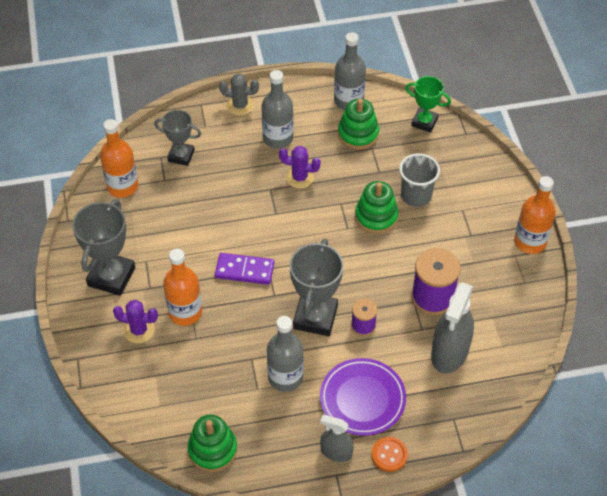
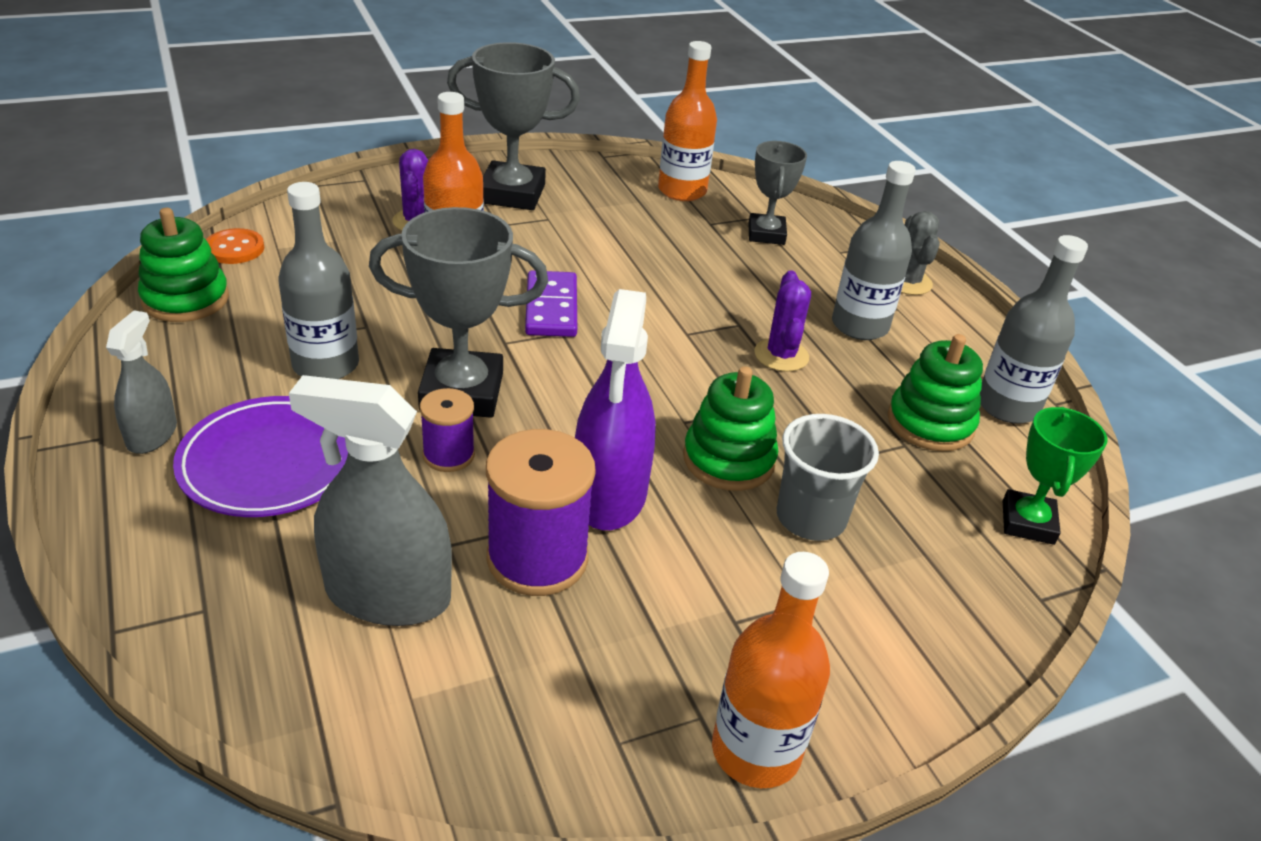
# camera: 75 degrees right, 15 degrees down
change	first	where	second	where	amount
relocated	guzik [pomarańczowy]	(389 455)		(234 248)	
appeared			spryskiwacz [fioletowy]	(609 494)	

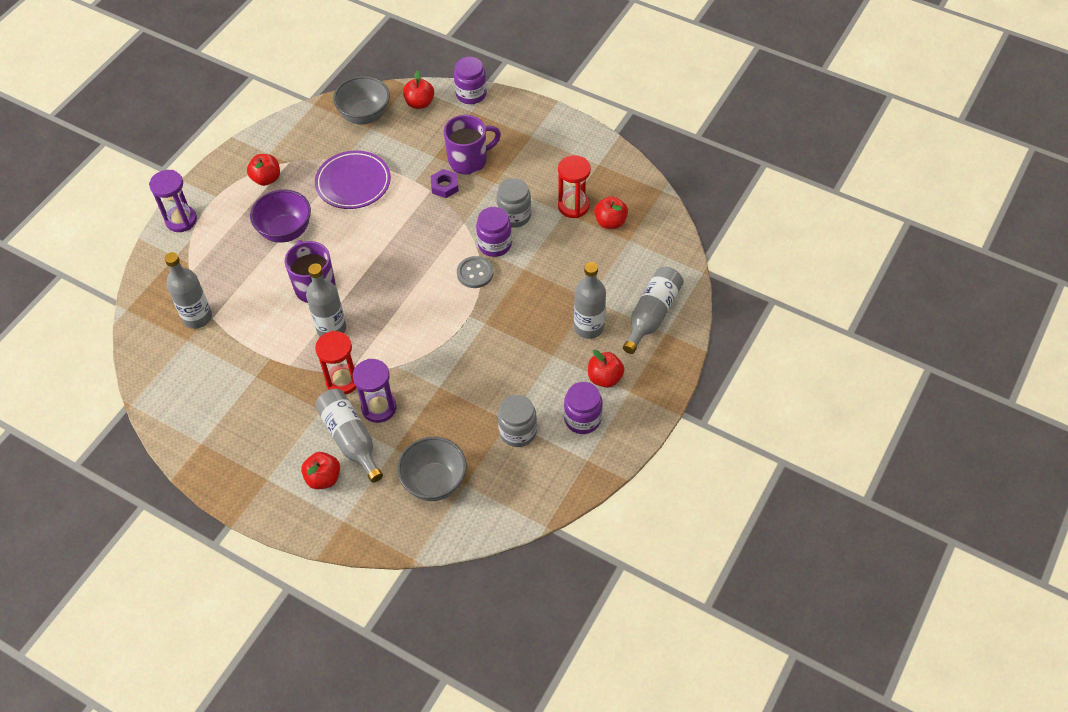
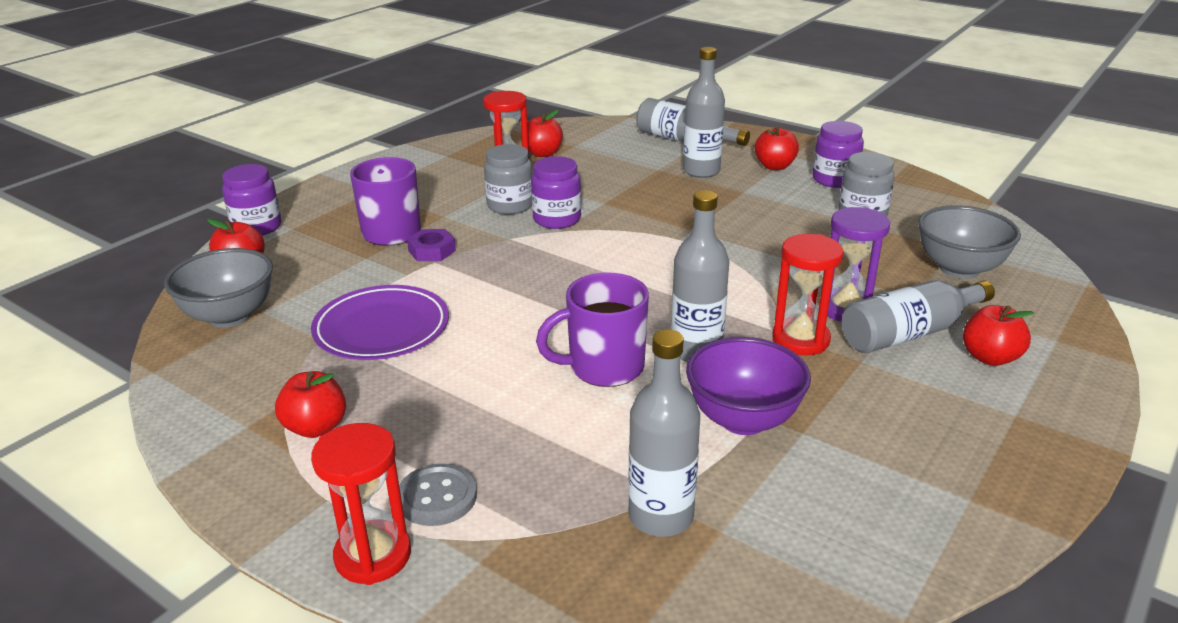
# camera: 85 degrees left, 25 degrees down
change	first	where	second	where	amount
colour	klepsydra [fioletowy]	(181 220)	klepsydra [czerwony]	(373 555)	
relocated	miska [fioletowy]	(286 231)		(743 419)	
relocated	guzik [szary]	(475 273)		(437 497)	

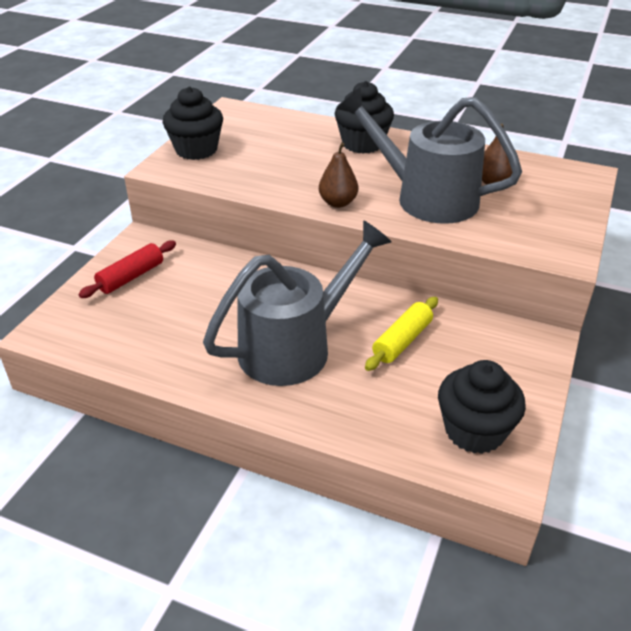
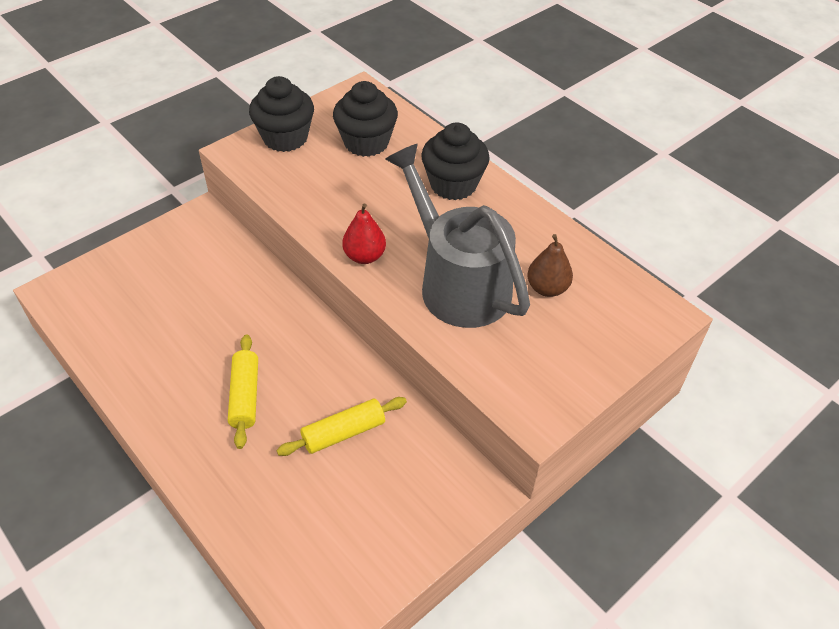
# camera: 25 degrees right, 10 degrees up
change	first	where	second	where	amount
colour	gruszka [brązowy]	(338 203)	gruszka [czerwony]	(364 256)	
exchanged	konewka [szary]	(296 346)	wałek do ciasta [żółty]	(245 396)	
missing	wałek do ciasta [czerwony]	(131 277)			
relocated	muffinka [czarny]	(474 431)		(366 142)	

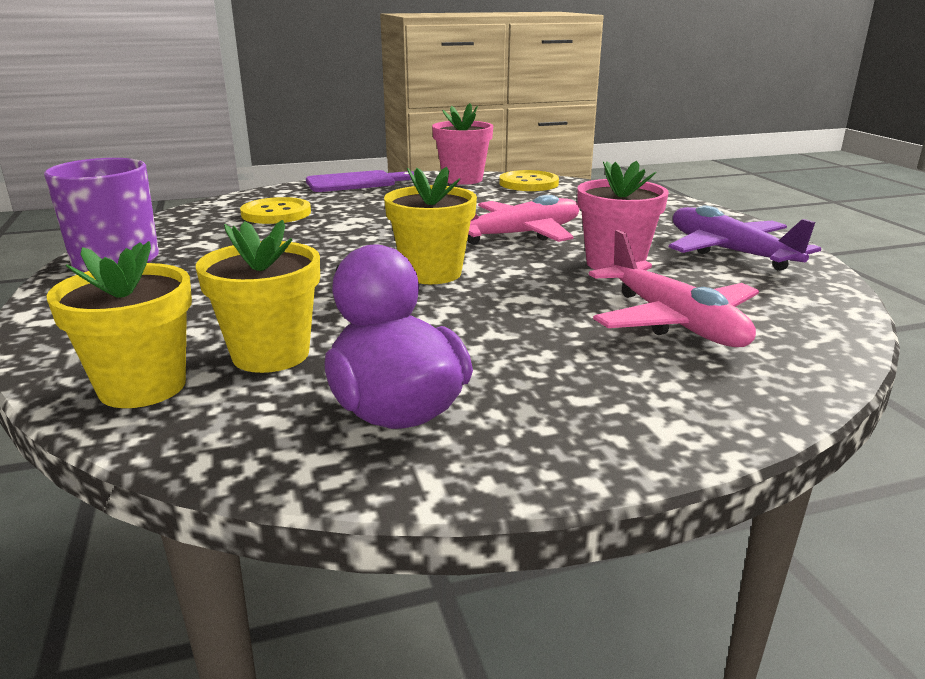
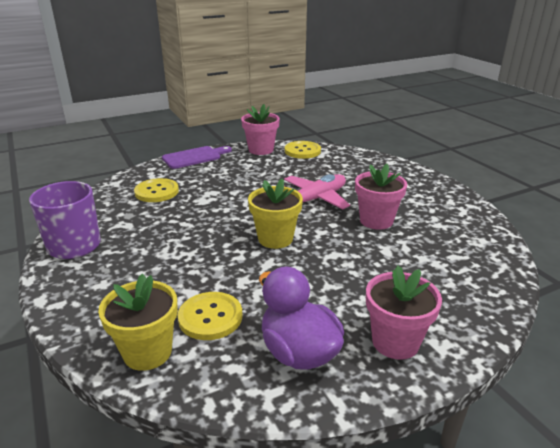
# camera: 10 degrees left, 5 degrees up
change	first	where	second	where	amount
missing	samolot [fioletowy]	(729 252)			
exchanged	doniczka [żółty]	(271 354)	guzik [żółty]	(210 317)	
missing	samolot [różowy]	(674 322)			
appeared			doniczka [różowy]	(395 342)	

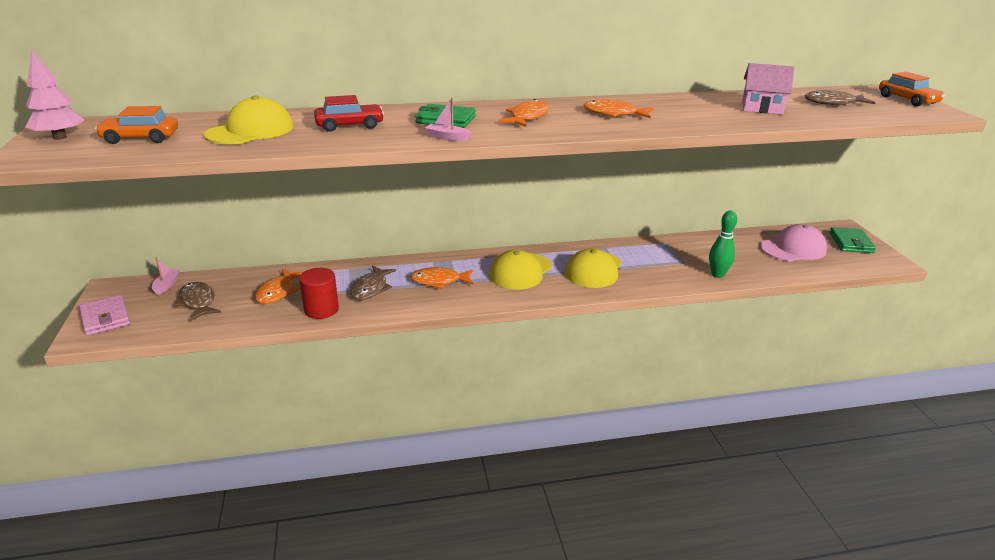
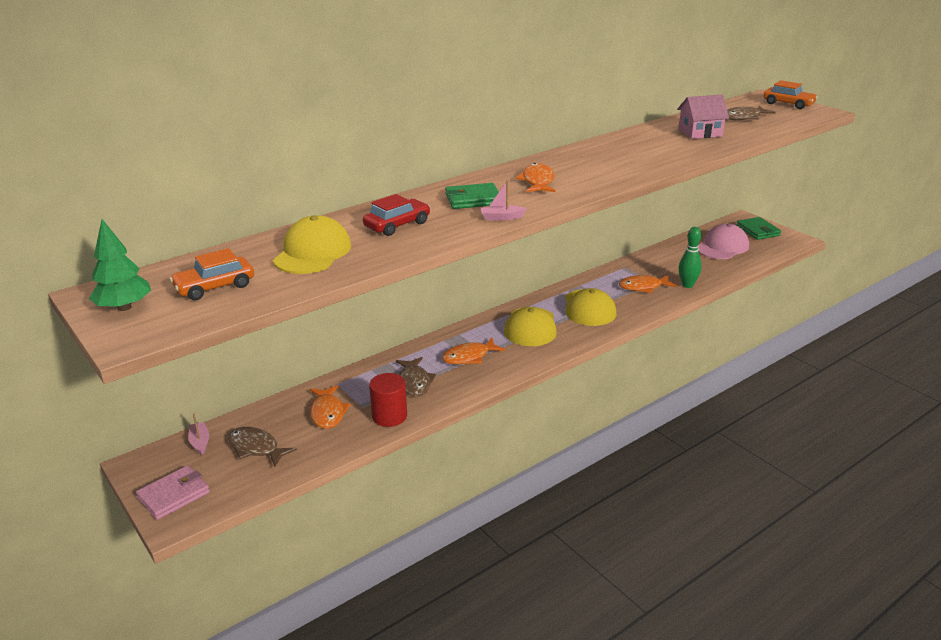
# camera: 25 degrees left, 0 degrees up
change	first	where	second	where	amount
colour	drzewko [różowy]	(60 137)	drzewko [zielony]	(124 307)	
relocated	ryba [pomarańczowy]	(614 114)		(643 287)	
spun	portfel [różowy]	(105 318)		(174 495)	75 degrees counterclockwise

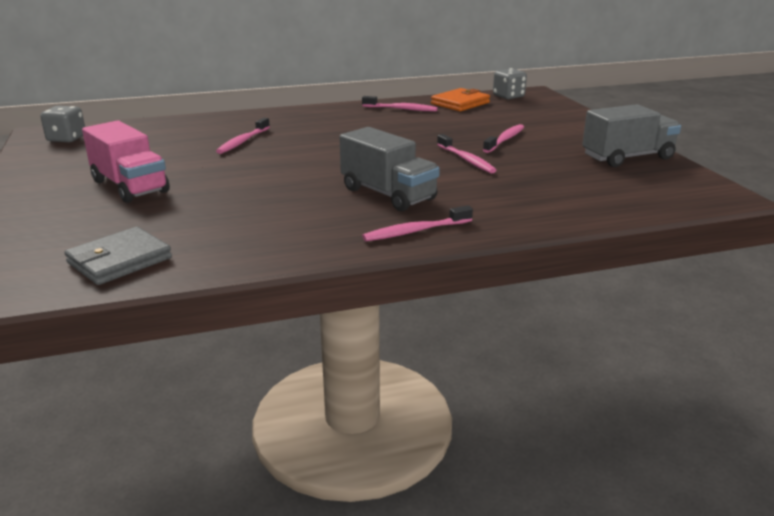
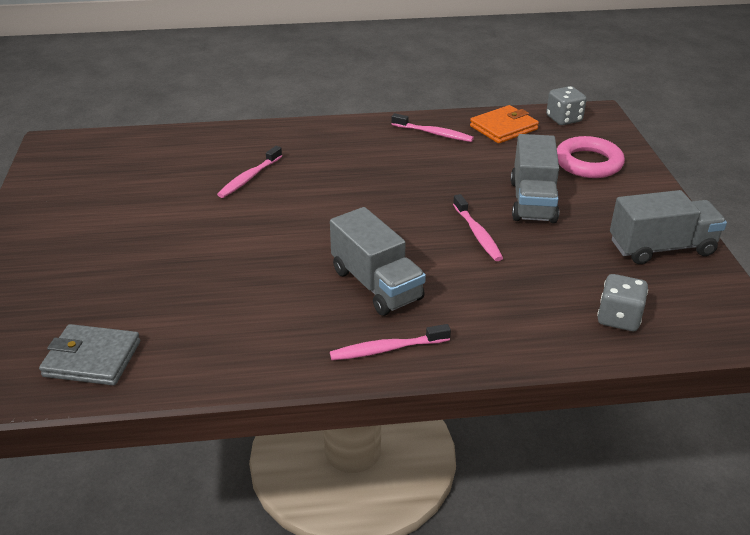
# camera: 10 degrees right, 10 degrees up
change	first	where	second	where	amount
relocated	kostka do gry [szary]	(66 139)		(618 318)	
missing	ciężarówka [różowy]	(130 186)			
exchanged	szczoteczka do zębów [różowy]	(505 140)	ciężarówka [szary]	(532 201)	
spun	portfel [szary]	(119 260)		(92 359)	45 degrees clockwise
appeared			pierścień [różowy]	(588 163)	

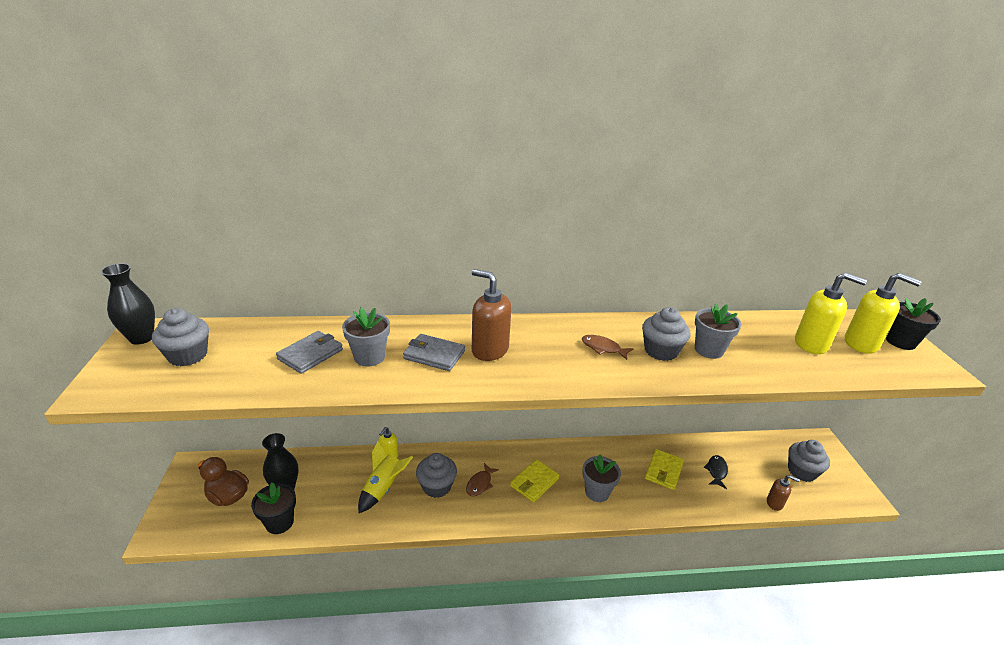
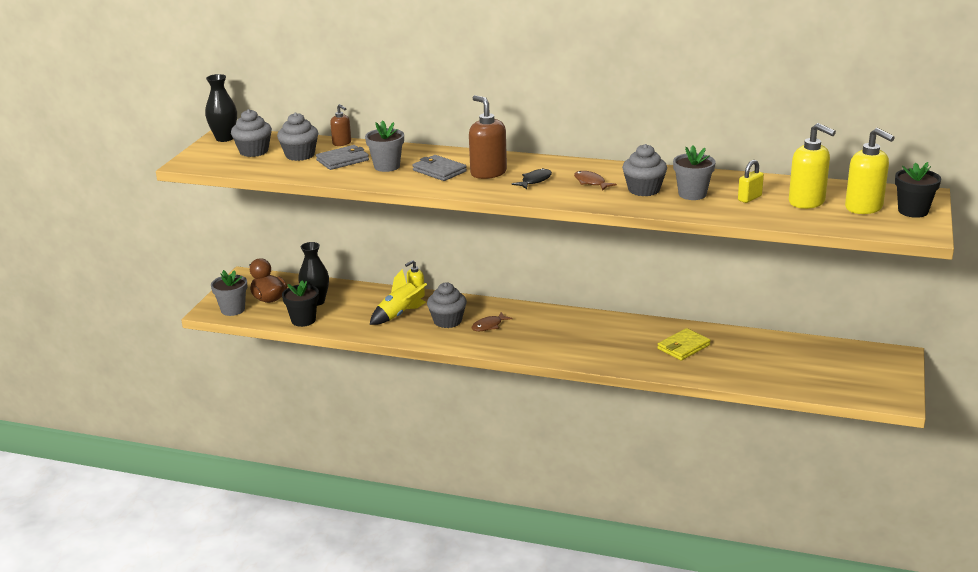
# camera: 25 degrees right, 5 degrees down
change	first	where	second	where	amount
relocated	muffinka [szary]	(801 471)		(300 155)	
relocated	doniczka [szary]	(597 492)		(233 310)	
relocated	ryba [czarny]	(716 471)		(534 181)	
missing	portfel [żółty]	(534 482)			
relocated	dozownik mydła [brązowy]	(775 503)		(342 143)	
appeared			kłódka [żółty]	(749 198)	

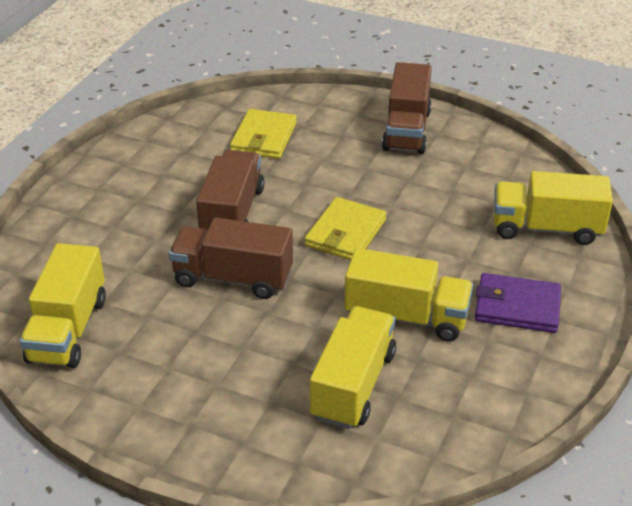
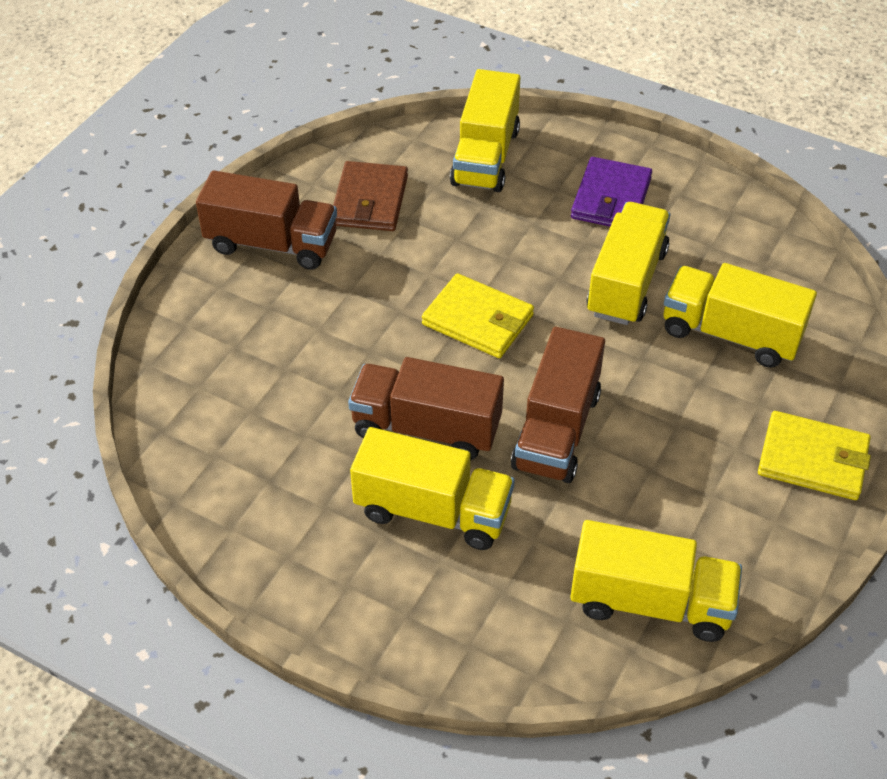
# camera: 85 degrees left, 10 degrees up
change	first	where	second	where	amount
relocated	portfel [żółty]	(263 137)		(813 459)	
appeared			portfel [brązowy]	(369 200)	
appeared			ciężarówka [żółty]	(433 511)	

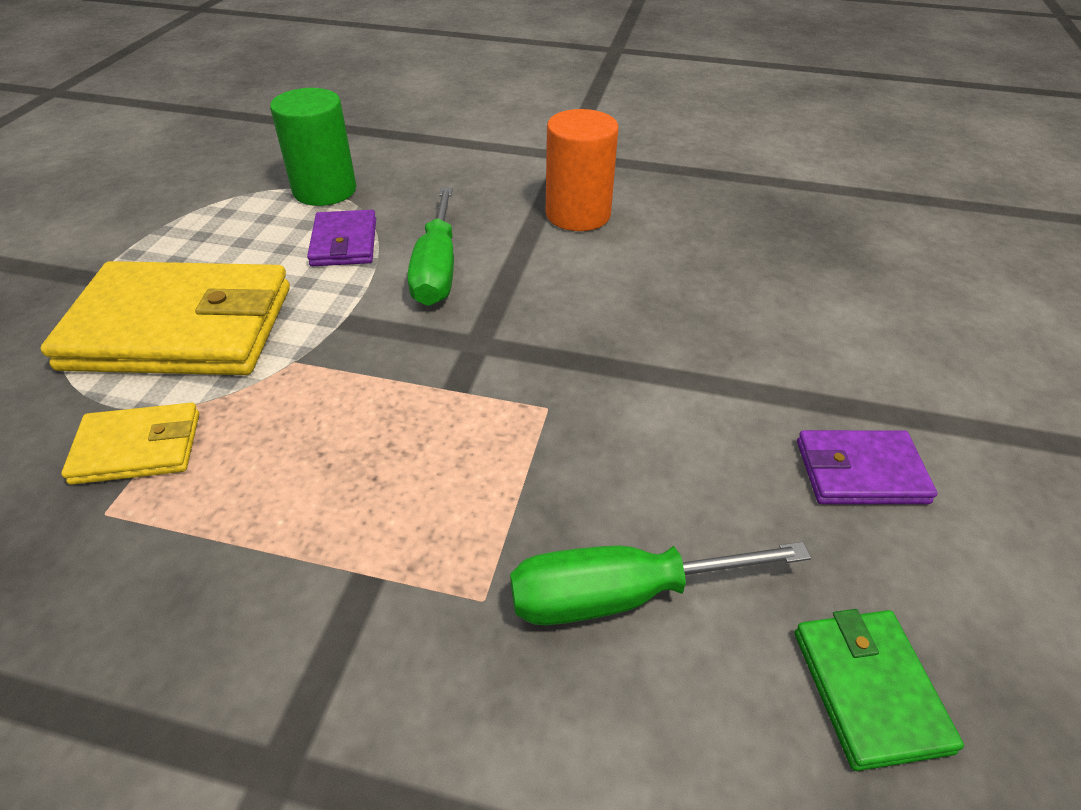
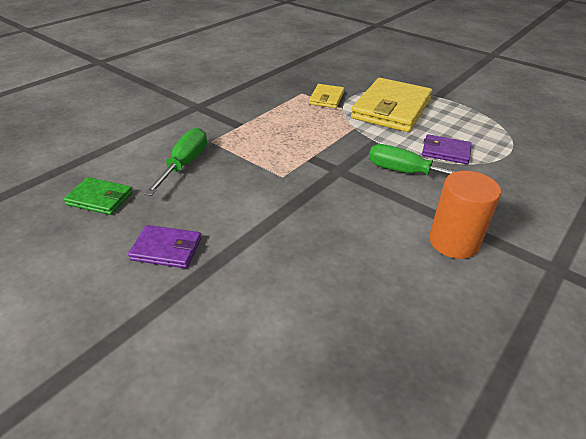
# camera: 115 degrees right, 5 degrees down
change	first	where	second	where	amount
missing	walec [zielony]	(325 190)			
spun	portfel [fioletowy]	(860 472)		(166 249)	75 degrees clockwise

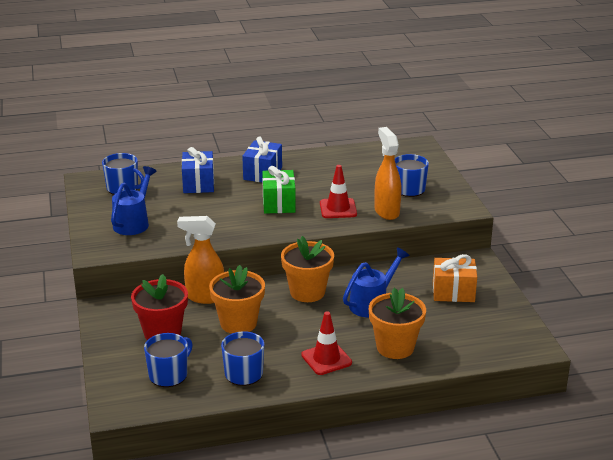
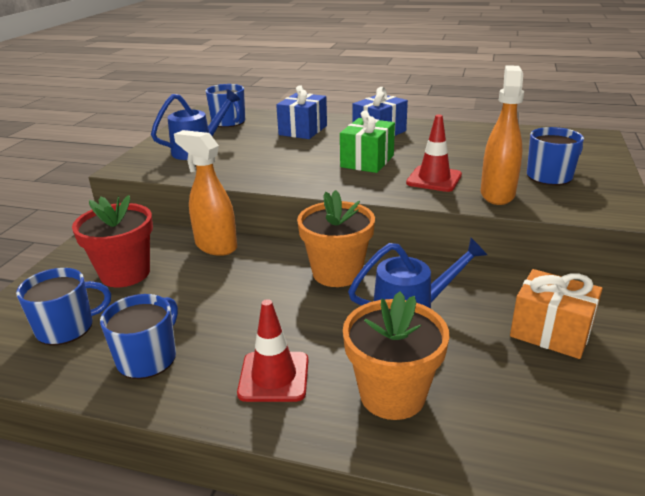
# camera: 30 degrees right, 0 degrees up
change	first	where	second	where	amount
missing	doniczka [pomarańczowy]	(238 323)			

